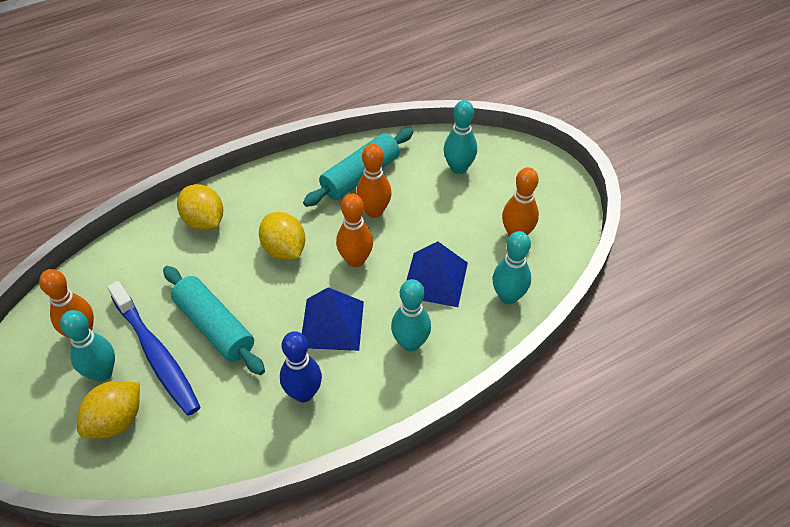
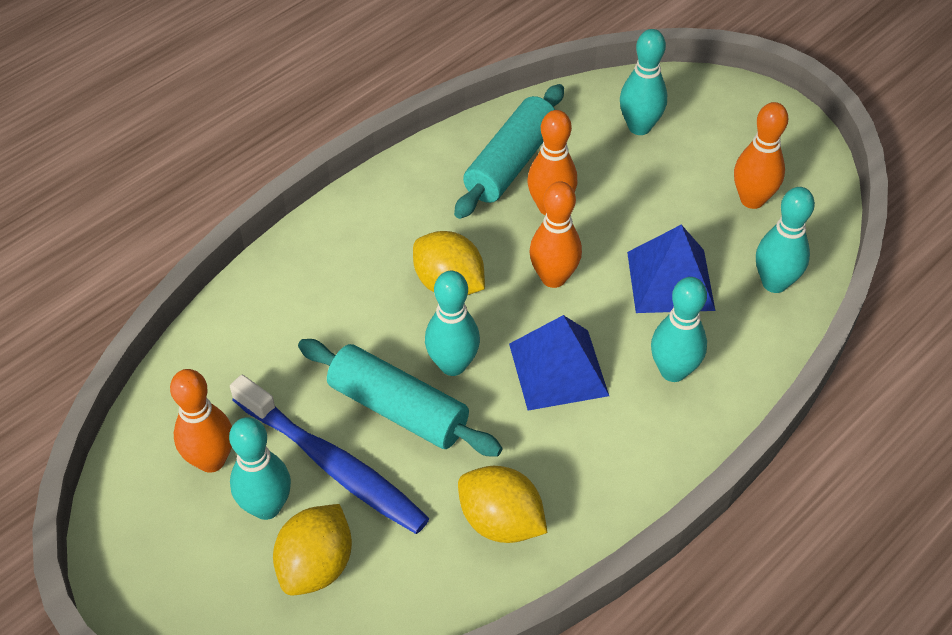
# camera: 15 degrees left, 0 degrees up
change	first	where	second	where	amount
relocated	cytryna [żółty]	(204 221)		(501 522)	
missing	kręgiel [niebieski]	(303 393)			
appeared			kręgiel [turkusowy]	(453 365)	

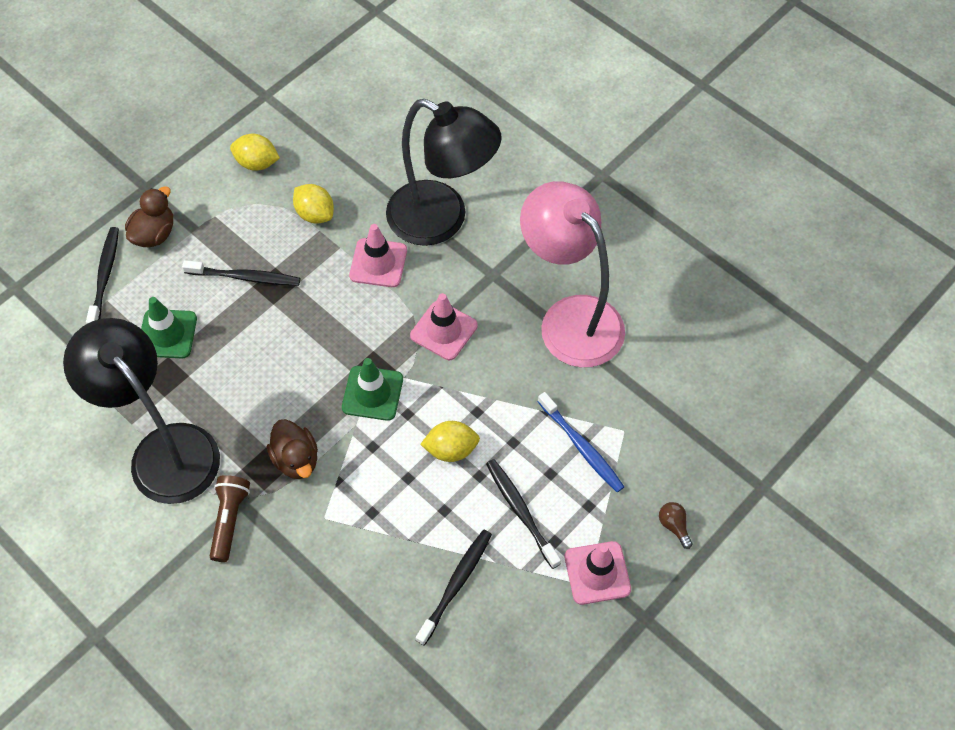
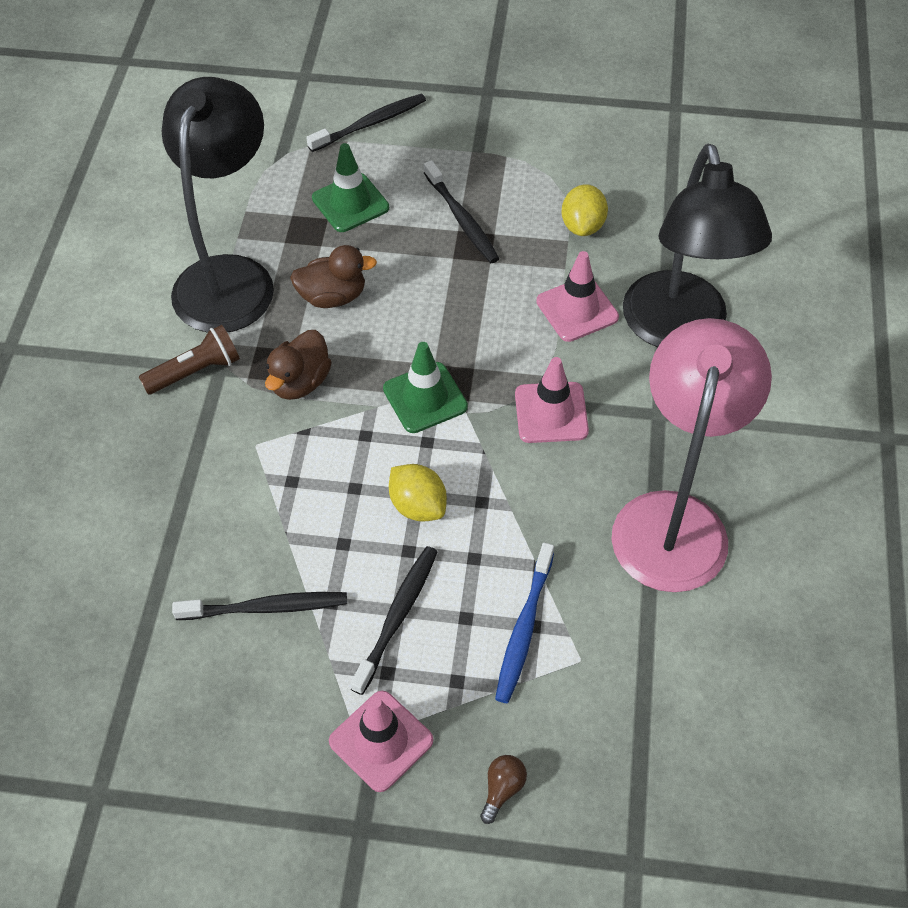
# camera: 55 degrees right, 5 degrees down
change	first	where	second	where	amount
missing	cytryna [żółty]	(257 163)			
relocated	kaczka [brązowy]	(154 234)		(333 296)	

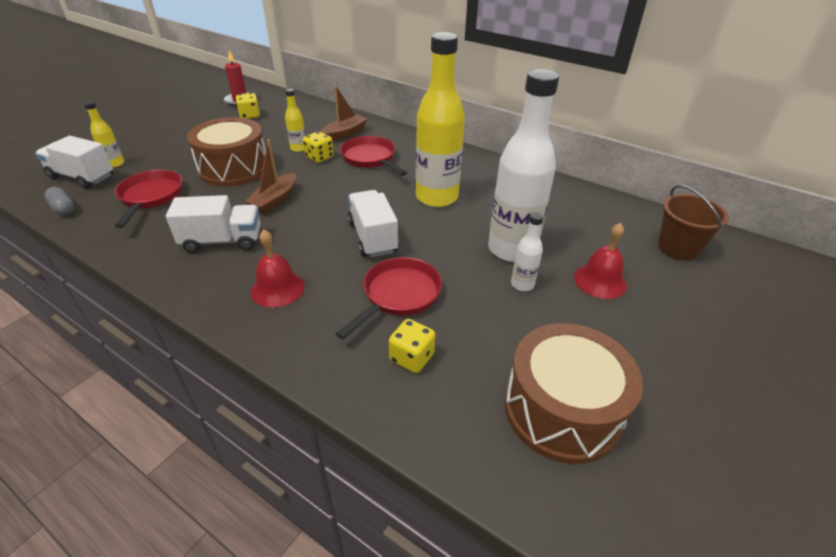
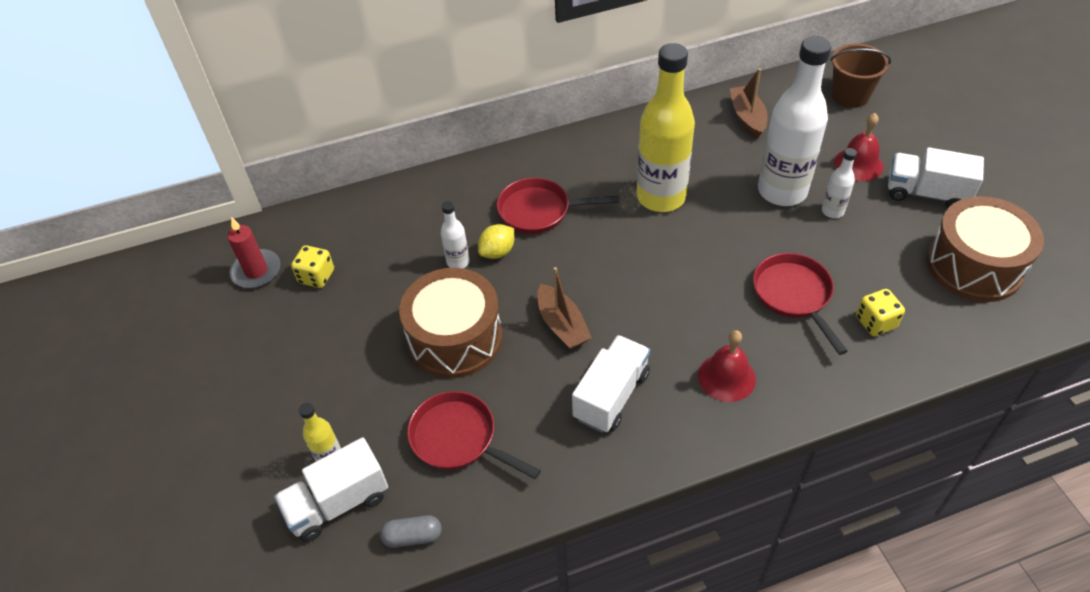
# camera: 50 degrees left, 10 degrees up
change	first	where	second	where	amount
relocated	łódka [brązowy]	(344 134)		(747 117)	
colour	butelka [żółty]	(298 148)	butelka [biały]	(458 262)	
exchanged	kostka do gry [żółty]	(319 157)	cytryna [żółty]	(497 252)	
relocated	ciężarówka [biały]	(372 237)		(926 194)	

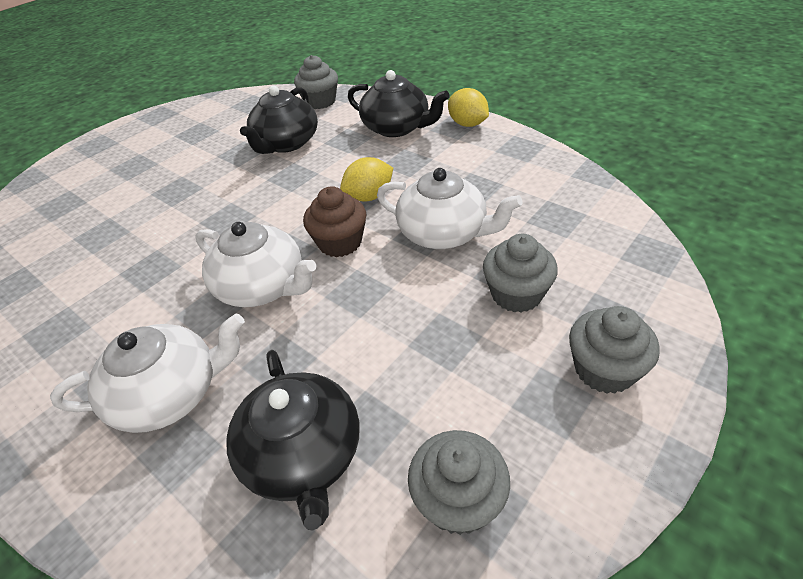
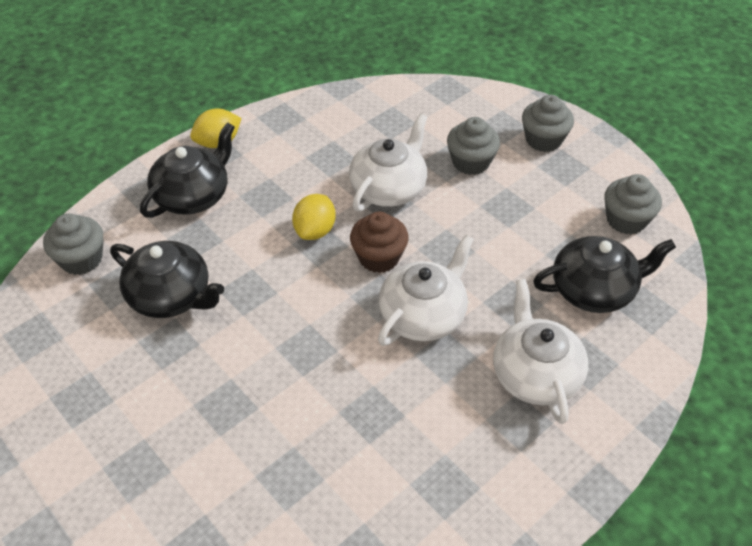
# camera: 85 degrees left, 5 degrees up
change	first	where	second	where	amount
spun	cytryna [żółty]	(369 196)		(315 230)	45 degrees clockwise

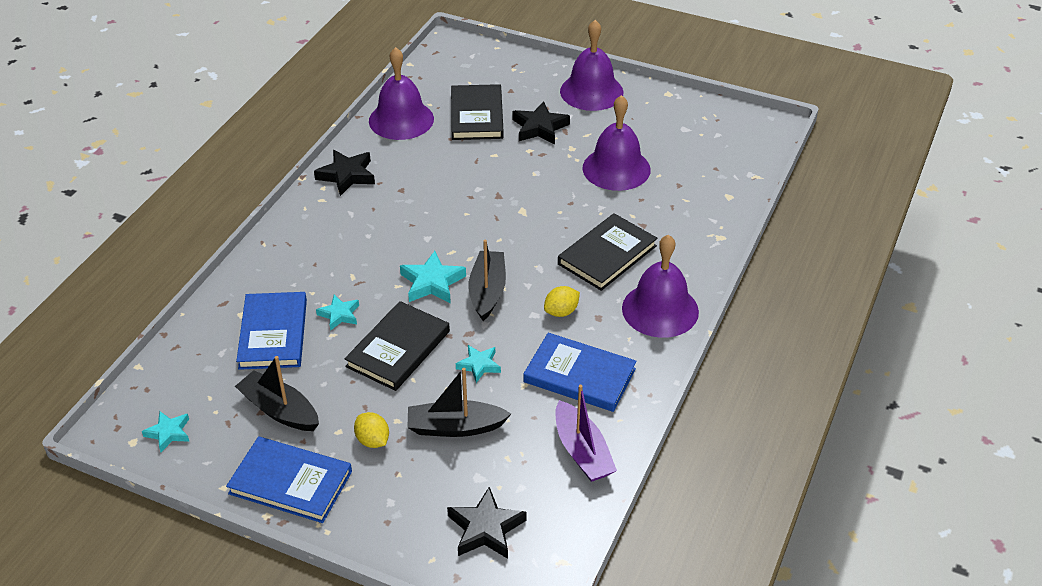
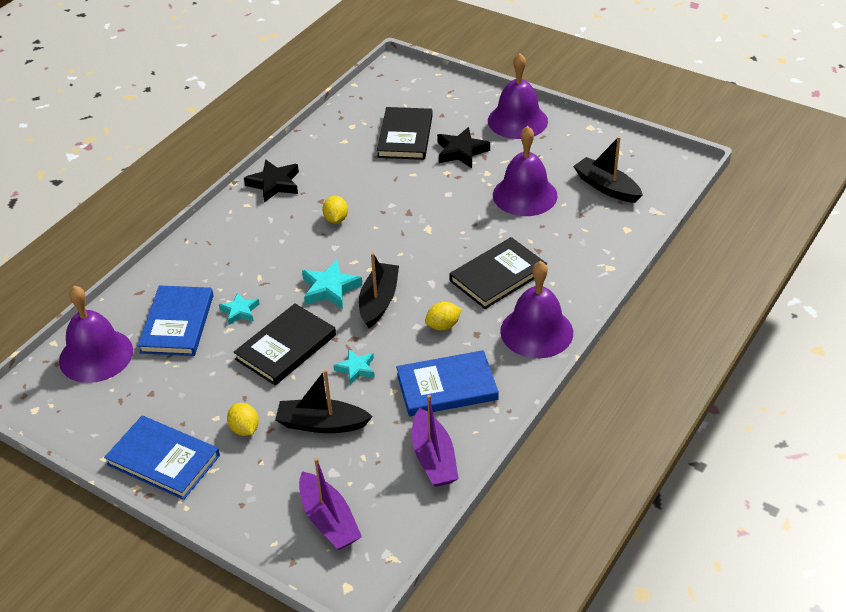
# camera: 10 degrees right, 0 degrees up
change	first	where	second	where	amount
relocated	dzwonek [fioletowy]	(401 119)		(96 355)	
spun	książka [niebieski]	(579 375)		(447 387)	45 degrees counterclockwise
relocated	łódka [czarny]	(279 410)		(606 187)	
missing	gwiazda [turkusowy]	(168 433)			
exchanged	gwiazda [czarny]	(485 529)	łódka [fioletowy]	(329 520)	
appeared			cytryna [żółty]	(336 219)	

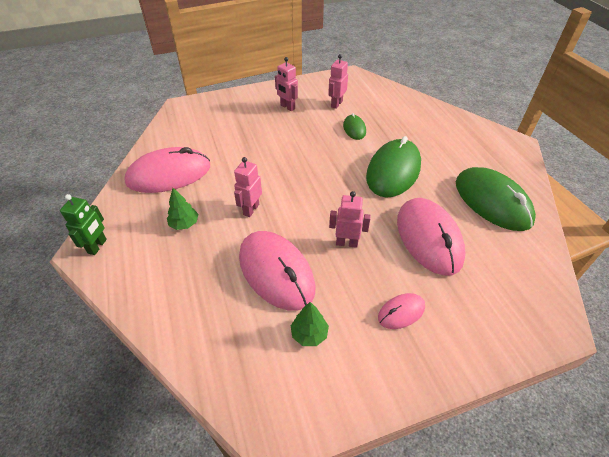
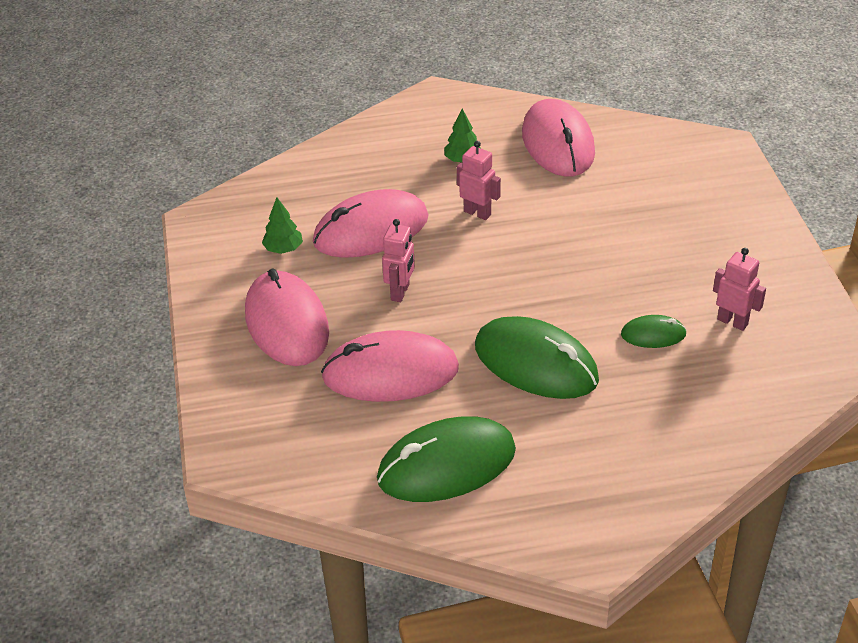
# camera: 100 degrees right, 5 degrees down
change	first	where	second	where	amount
missing	robot [różowy]	(287 107)			
missing	robot [zielony]	(97 246)			
size	myszka [różowy]	(401 312)		(287 323)	x2.06

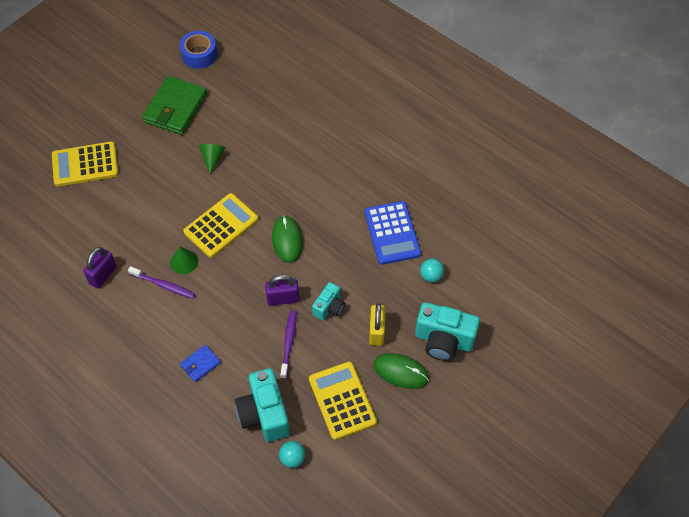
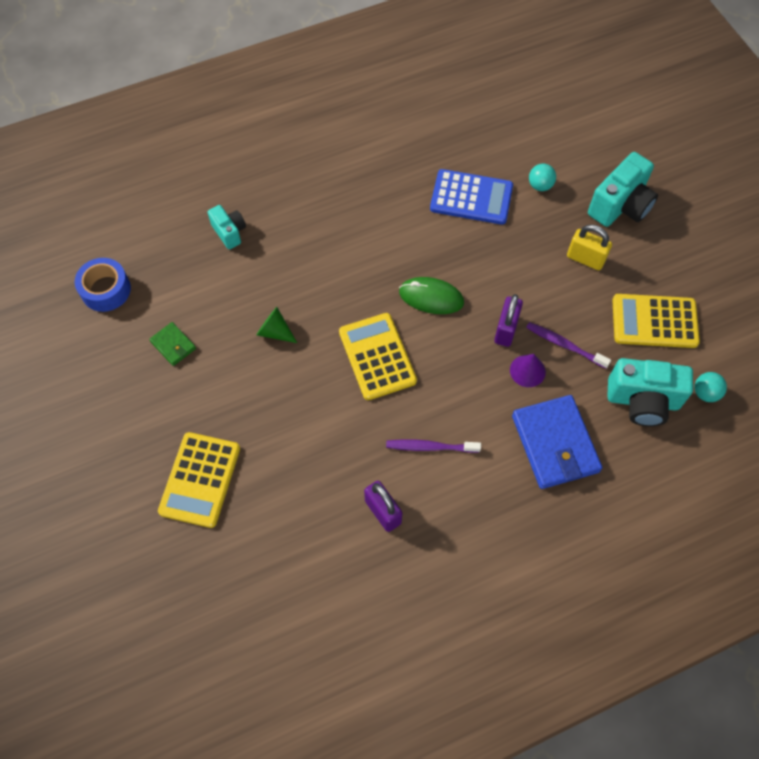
# camera: 65 degrees left, 5 degrees up
change	first	where	second	where	amount
size	portfel [zielony]	(175 108)		(173 345)	x0.48
missing	stożek [zielony]	(184 261)			
spun	szczoteczka do zębów [fioletowy]	(163 285)		(430 447)	135 degrees counterclockwise
relocated	aparat fotograficzny [turkusowy]	(329 307)		(229 232)	
size	portfel [niebieski]	(200 364)		(555 444)	x2.07
missing	myszka [zielony]	(401 372)			
appeared			stożek [fioletowy]	(527 371)	

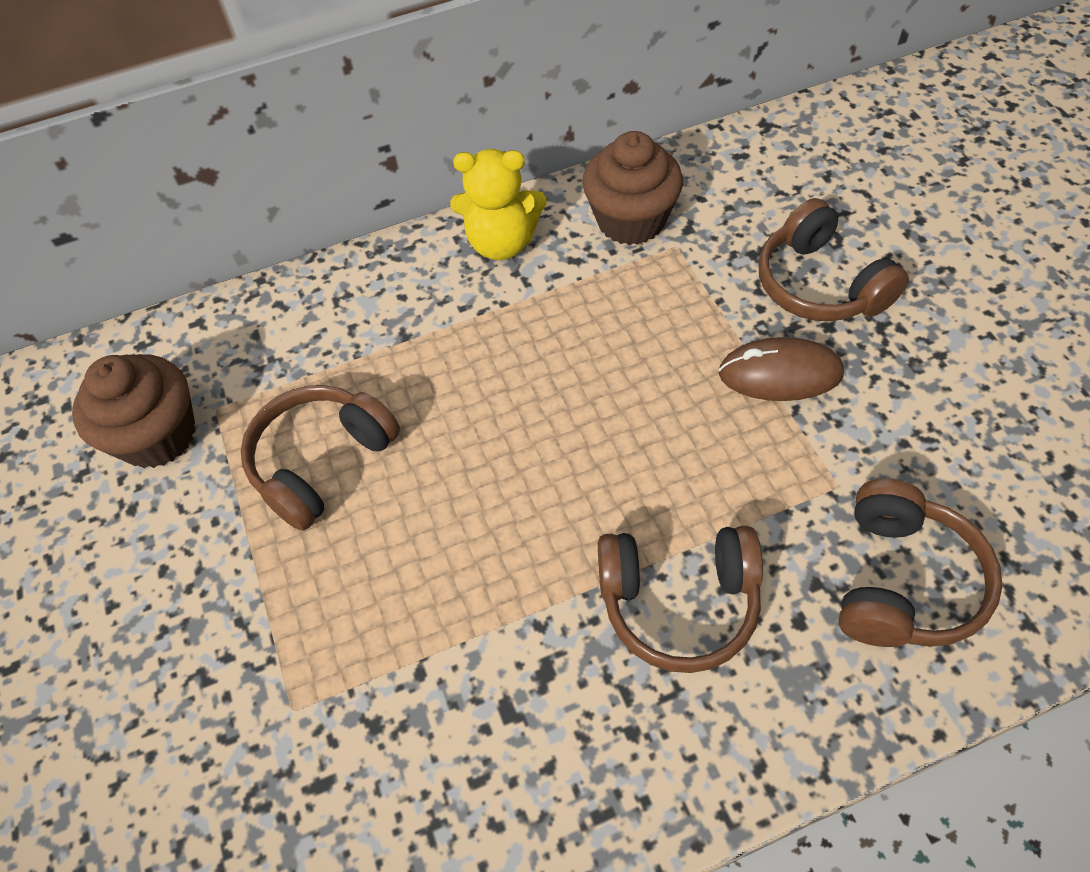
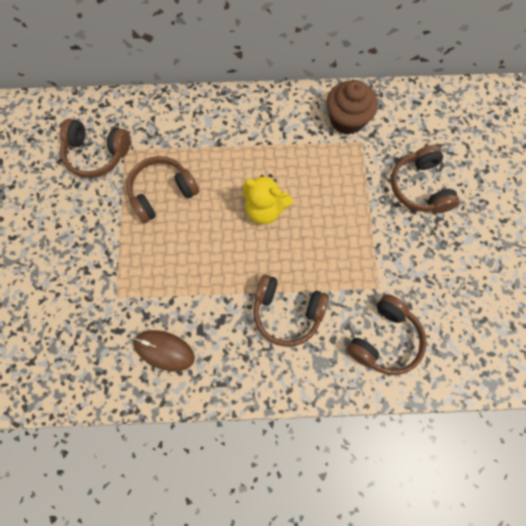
# camera: 15 degrees right, 15 degrees up
change	first	where	second	where	amount
relocated	miś [żółty]	(502 243)		(265 209)	
relocated	myszka [brązowy]	(780 373)		(164 350)	
exchanged	muffinka [brązowy]	(158 435)	słuchawki [brązowy]	(97 154)	

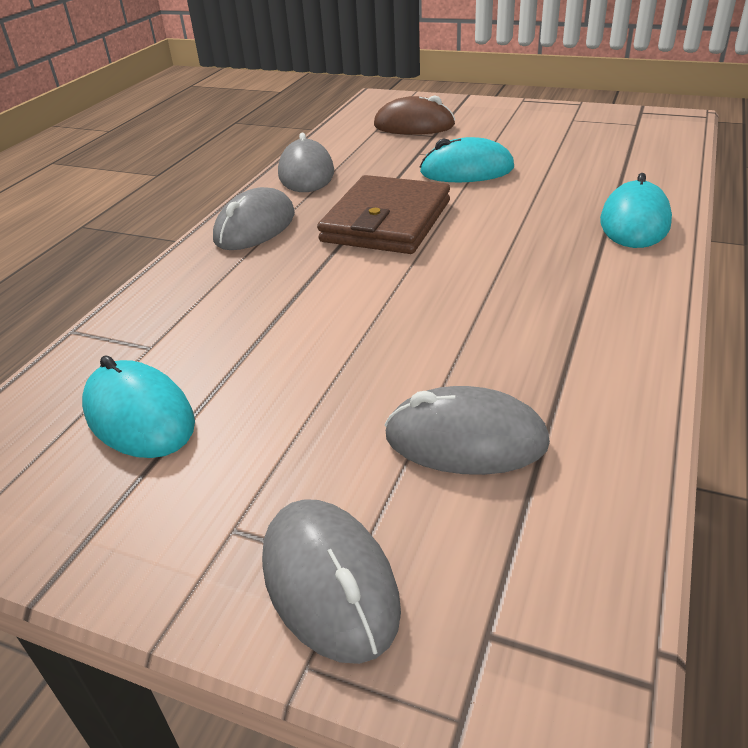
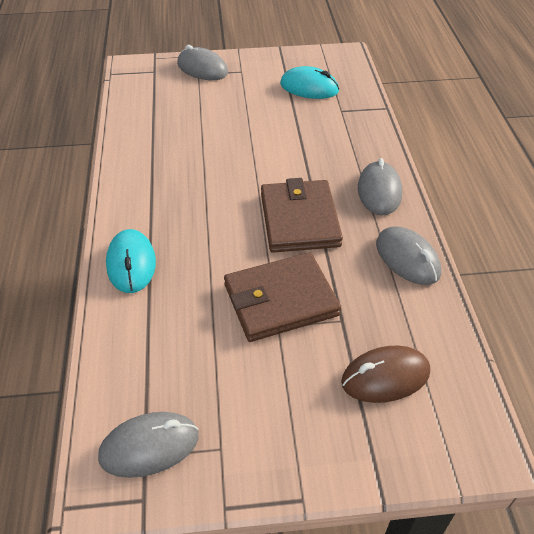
# camera: 150 degrees right, 10 degrees up
change	first	where	second	where	amount
exchanged	myszka [turkusowy]	(466 170)	portfel [brązowy]	(281 300)	
relocated	myszka [szary]	(465 439)		(149 446)	

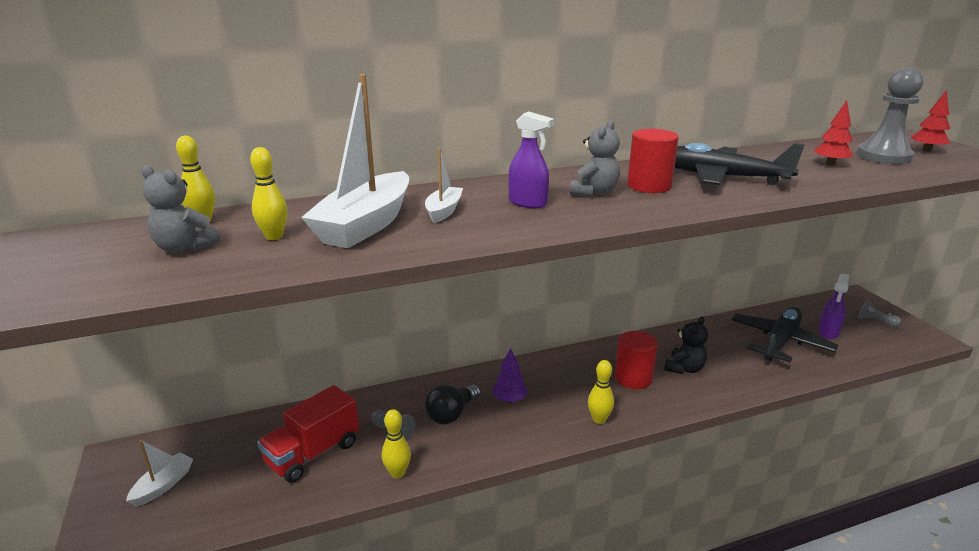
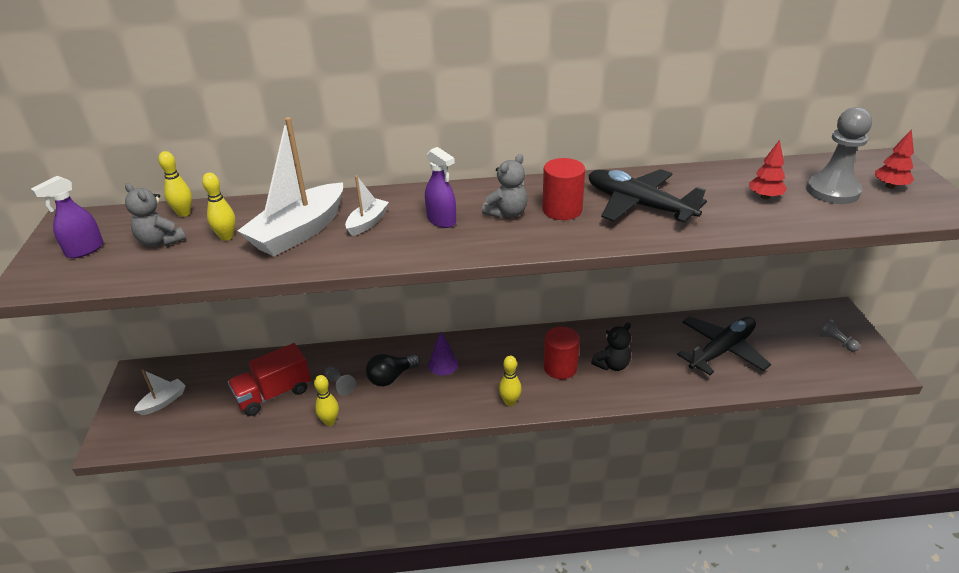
# camera: 15 degrees right, 10 degrees up
change	first	where	second	where	amount
relocated	spryskiwacz [fioletowy]	(828 332)		(84 250)	

